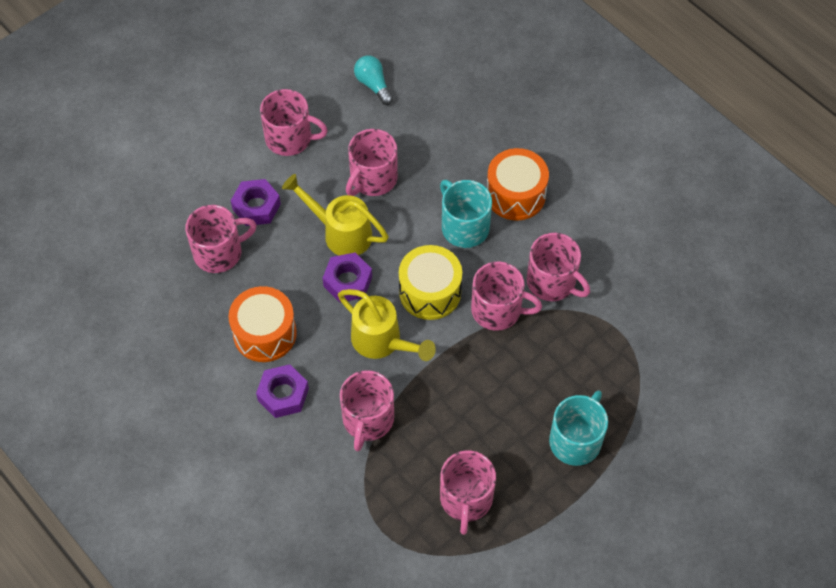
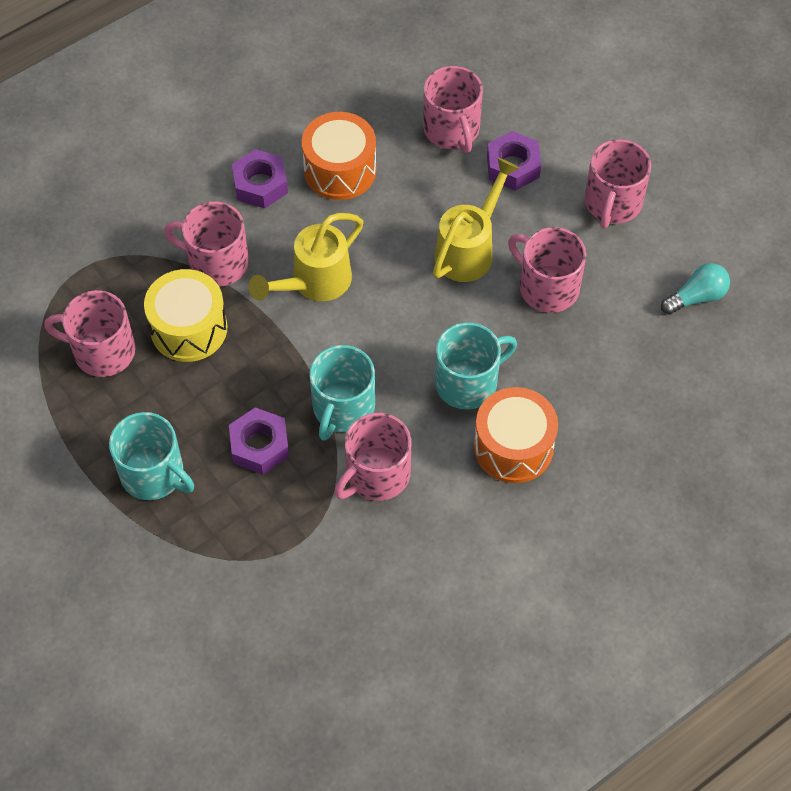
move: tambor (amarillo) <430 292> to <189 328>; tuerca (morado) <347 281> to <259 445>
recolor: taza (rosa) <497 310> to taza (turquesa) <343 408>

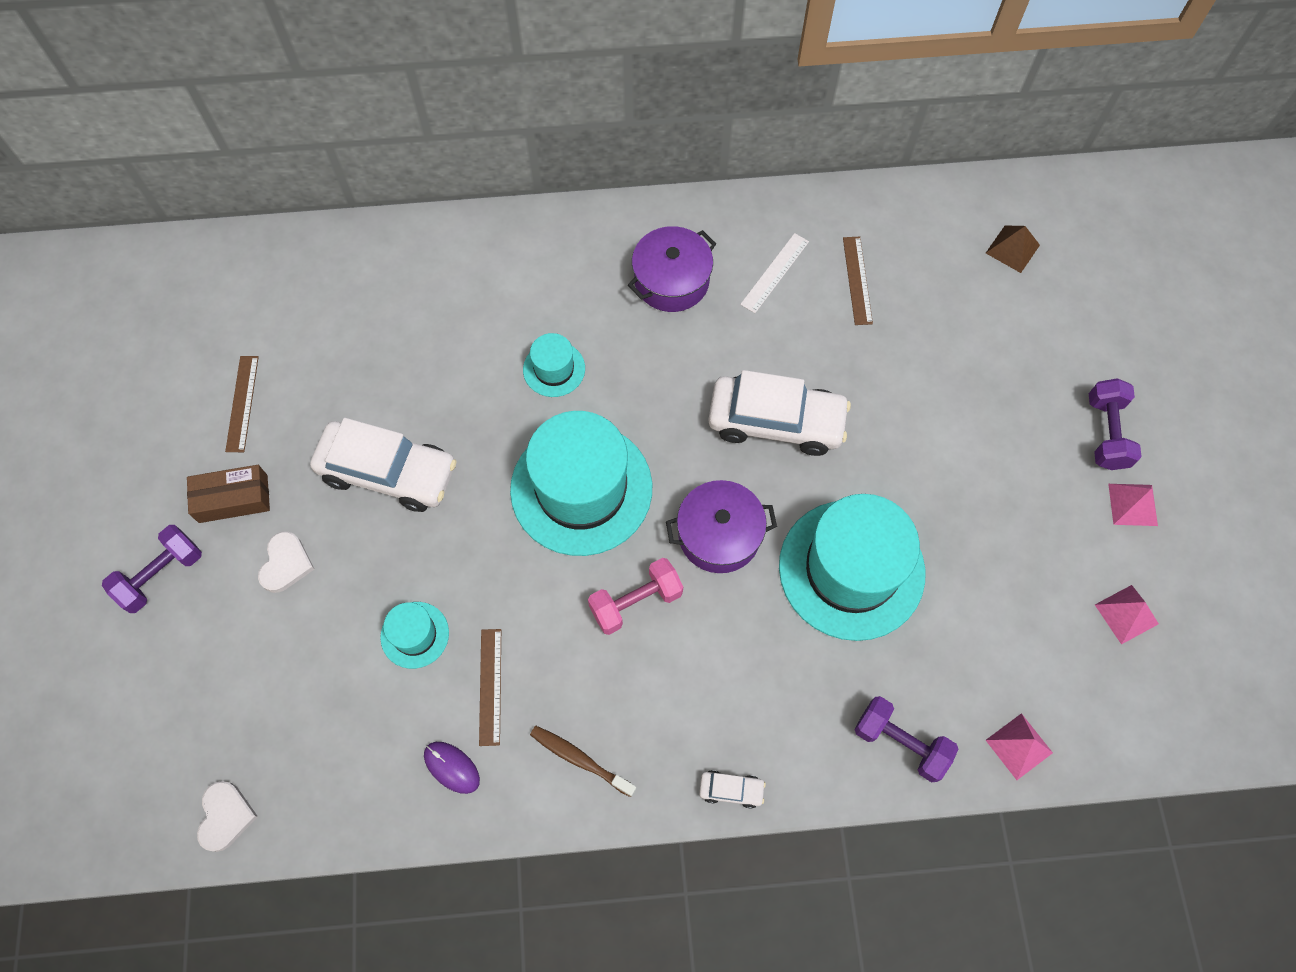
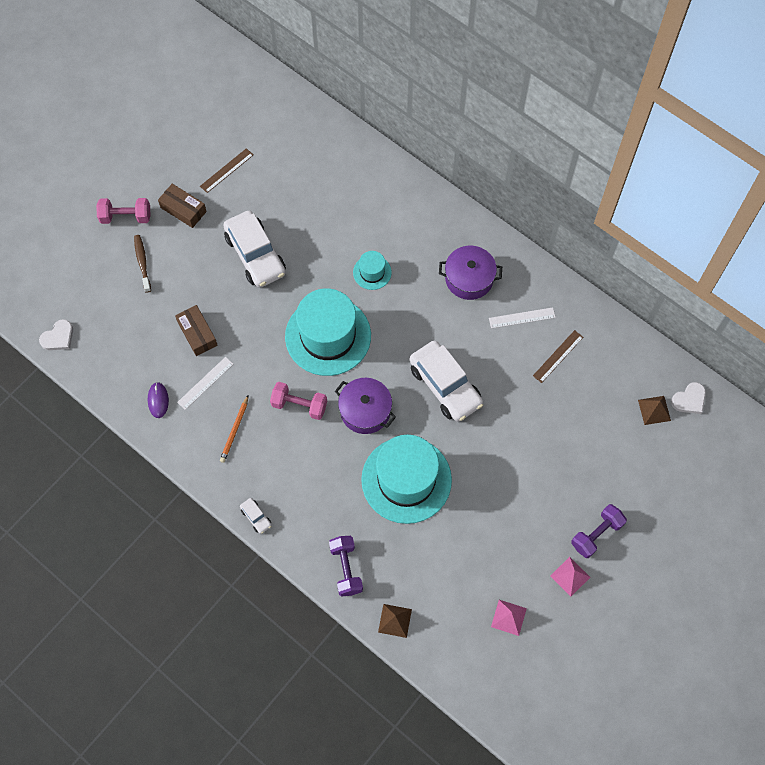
insert: lápiz (naranja) <234 430>
move: corazón (blanco) <286 564> to <689 400>; cepillo de dientes (marrón) <579 759> to <142 262>
replace: sombrero (turquesa) <415 635> to caja (marrón) <197 334>
recolor: mancuerna (morado) <161 575> to mancuerna (rosa) <126 217>; regla (marrón) <490 686> to regla (blanco) <205 383>; pirámide (rosa) <1019 746> to pirámide (marrón) <394 620>

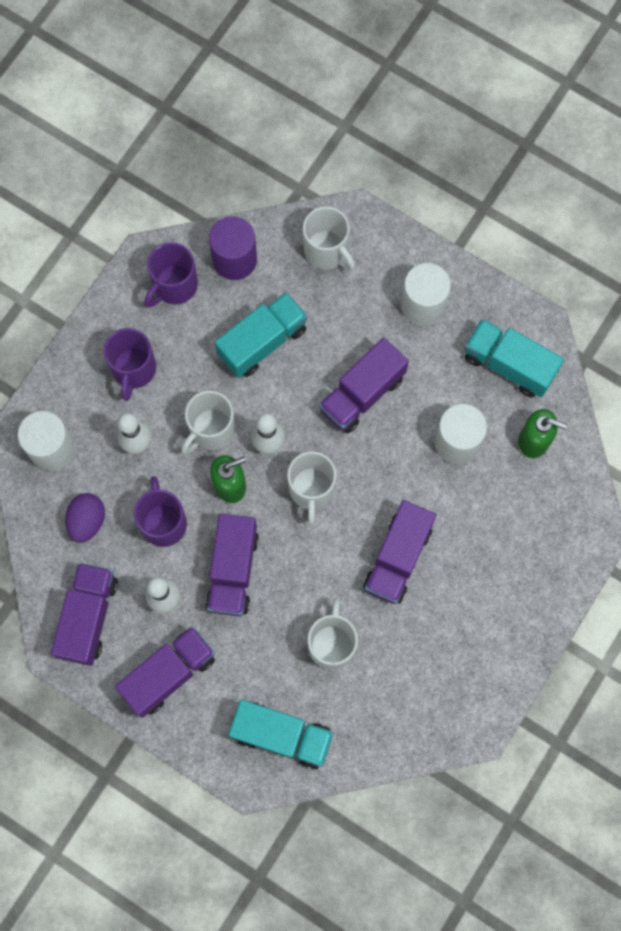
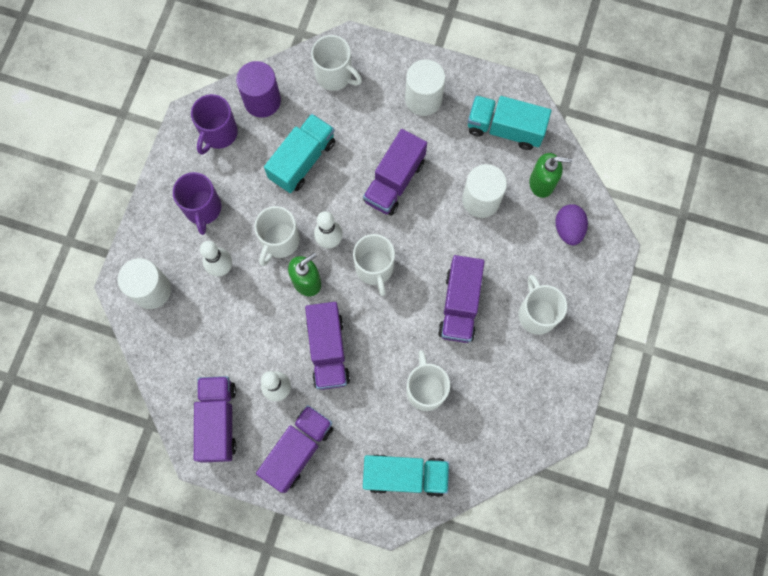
delete: taza (morado) <163 522>
insert: taza (blanco) <536 314>
move: huevo (morado) <87 521> to <568 229>

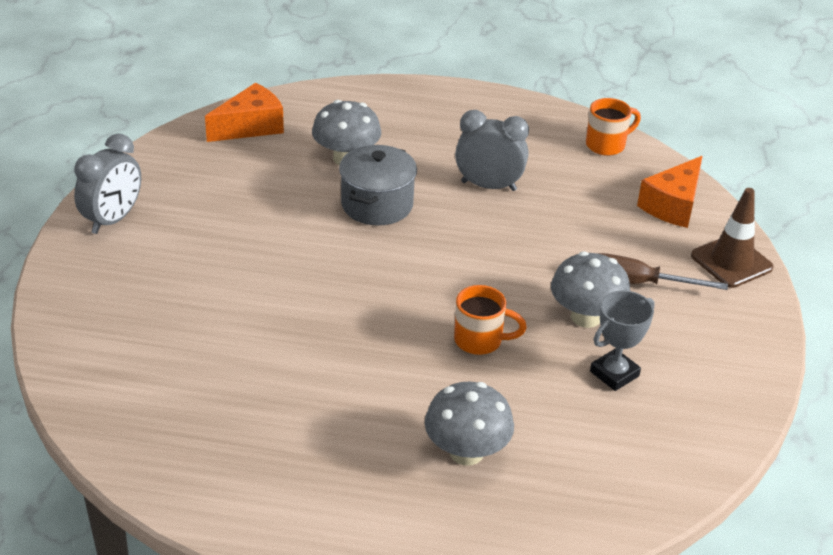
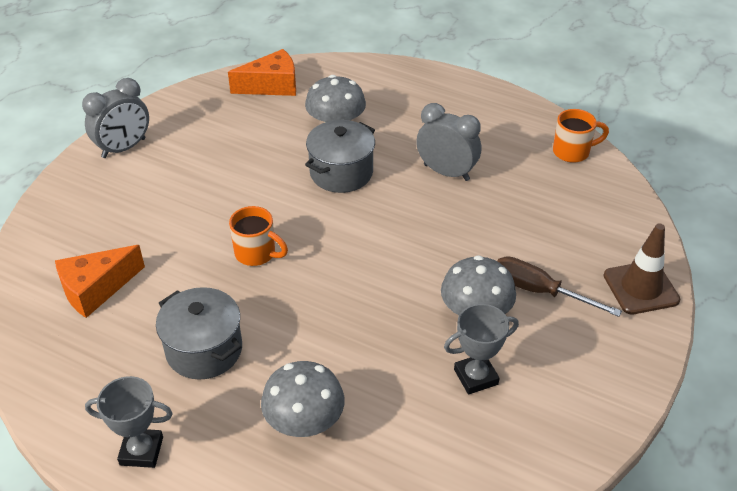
insert: olla (gris) <204 350>; trofeo (gris) <141 451>
move: queso (naranja) <673 205> to <96 289>; taza (naranja) <480 340> to <256 253>

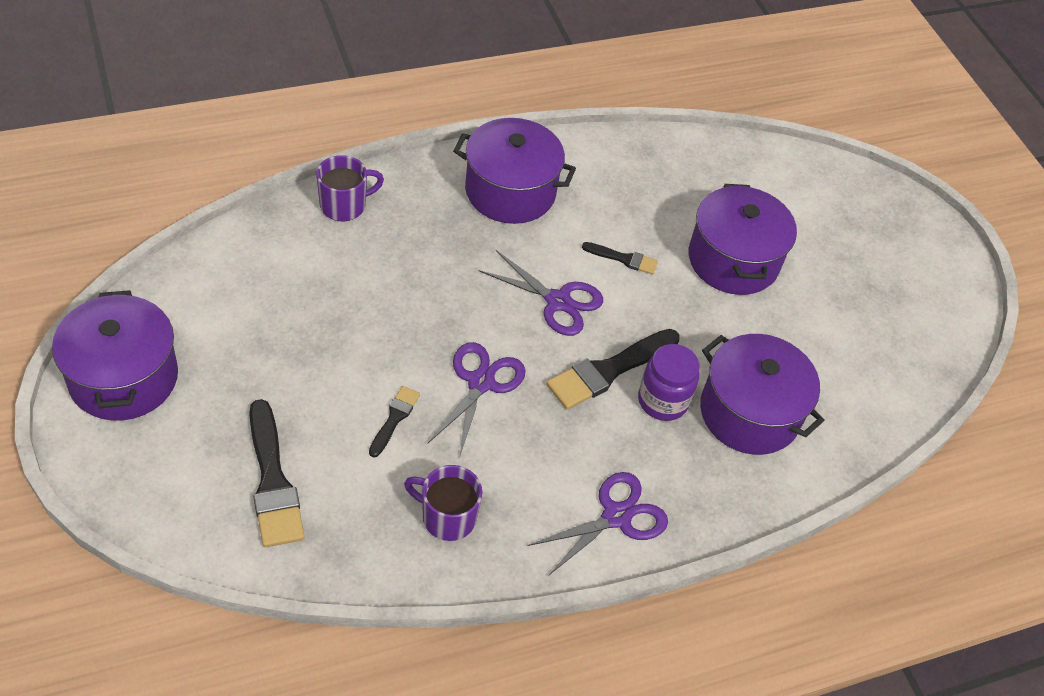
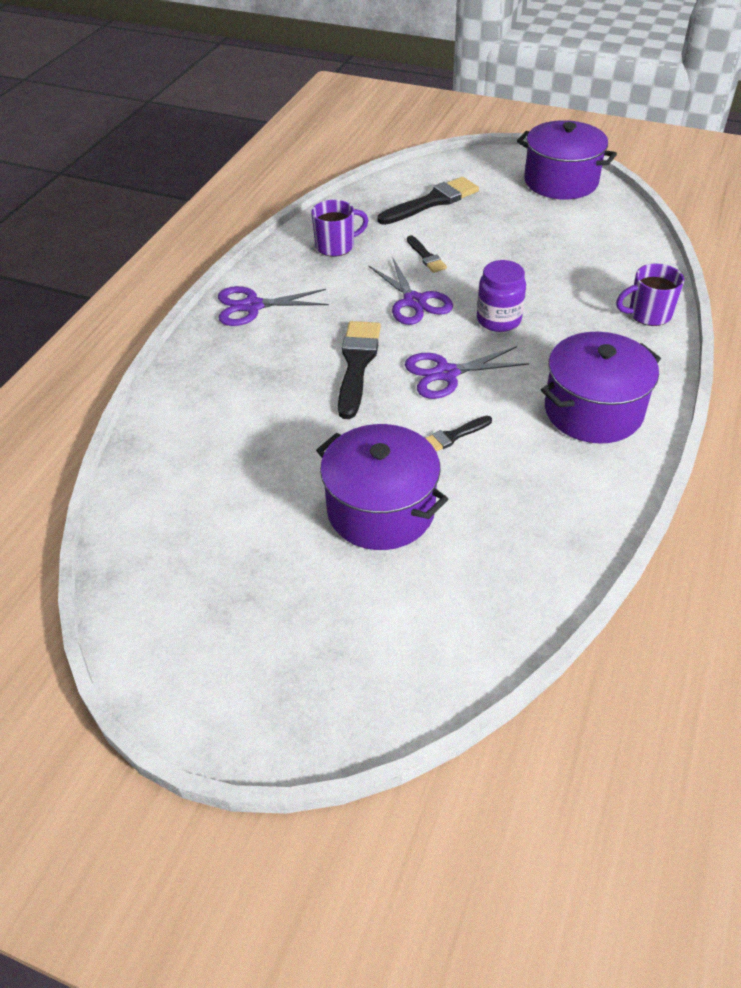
delete: olla (morado) <749 413>
move: tarro (morado) <662 401> to <498 319>
rotate: taza (morado) <344 205> = <648 314> 60 degrees clockwise; pincel (negro) <272 481> = <432 202> 120 degrees clockwise; tijeras (morado) <616 516> = <252 306> 75 degrees clockwise

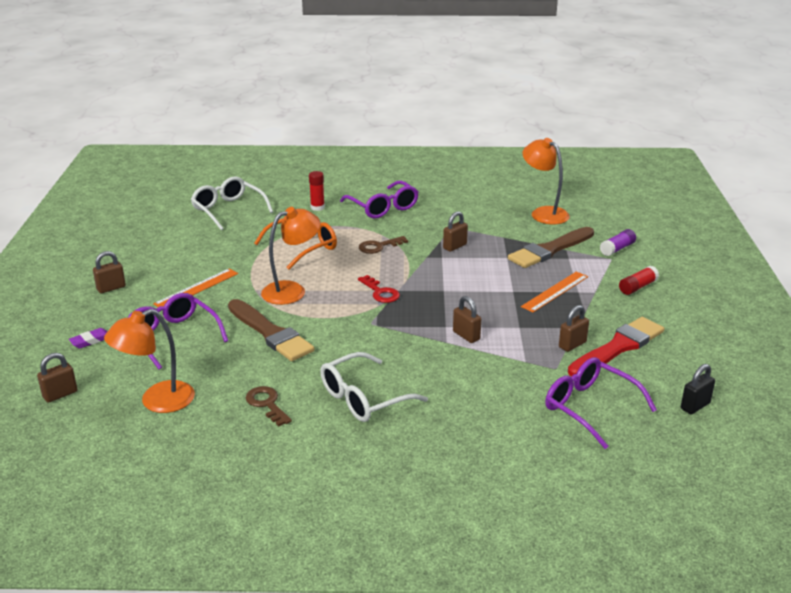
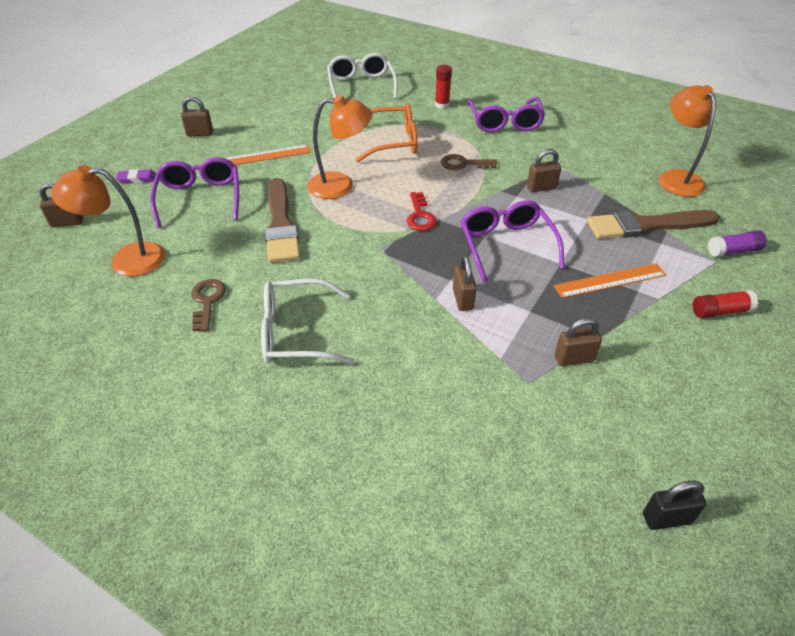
delete: pincel (rojo) <618 347>
move: gafas (morado) <589 407> to <506 245>

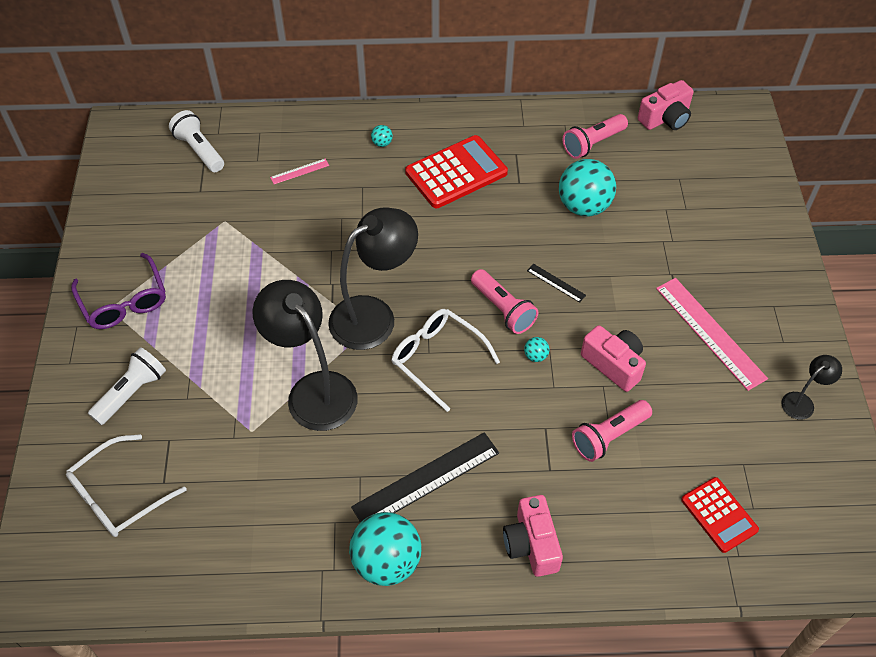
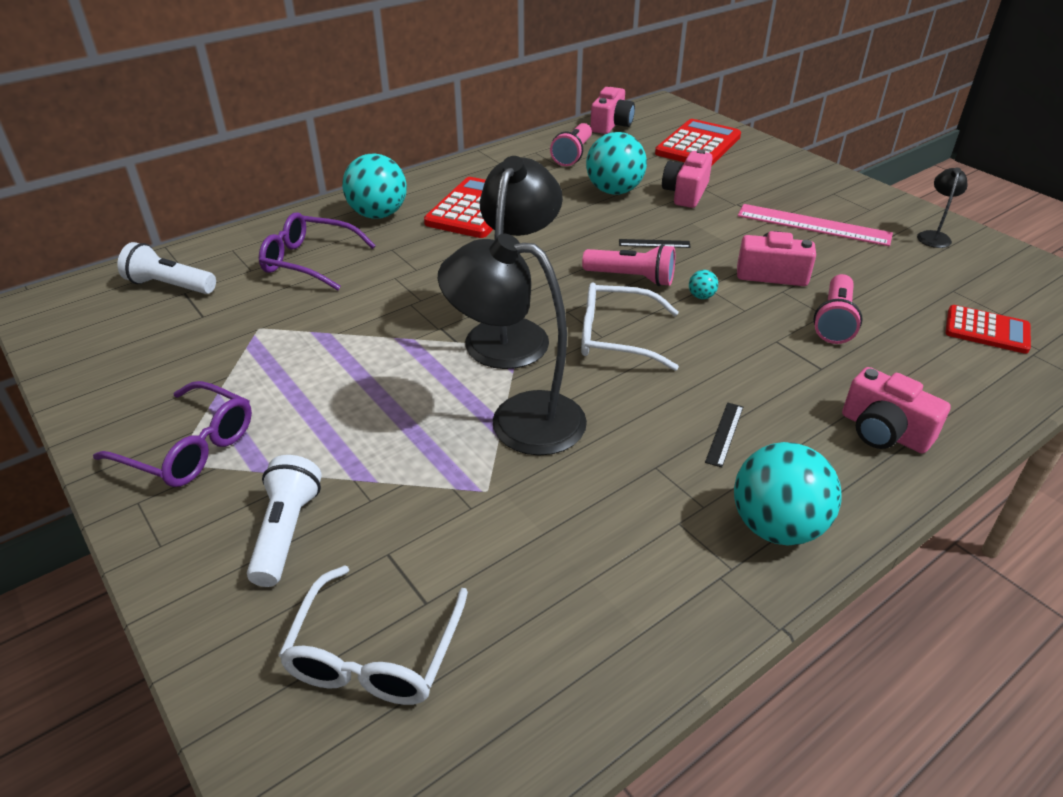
insert: calculadora (rojo) <698 145>; cámara (rosa) <685 193>
replace: regla (rosa) <299 171> to gafas (morado) <310 261>
resize: pelota (turquesa) <382 143> = <378 214> x2.48; regla (negro) <426 480> = <724 434> x0.46

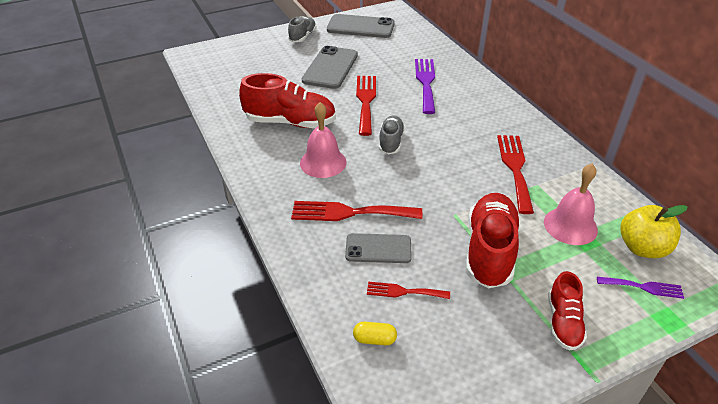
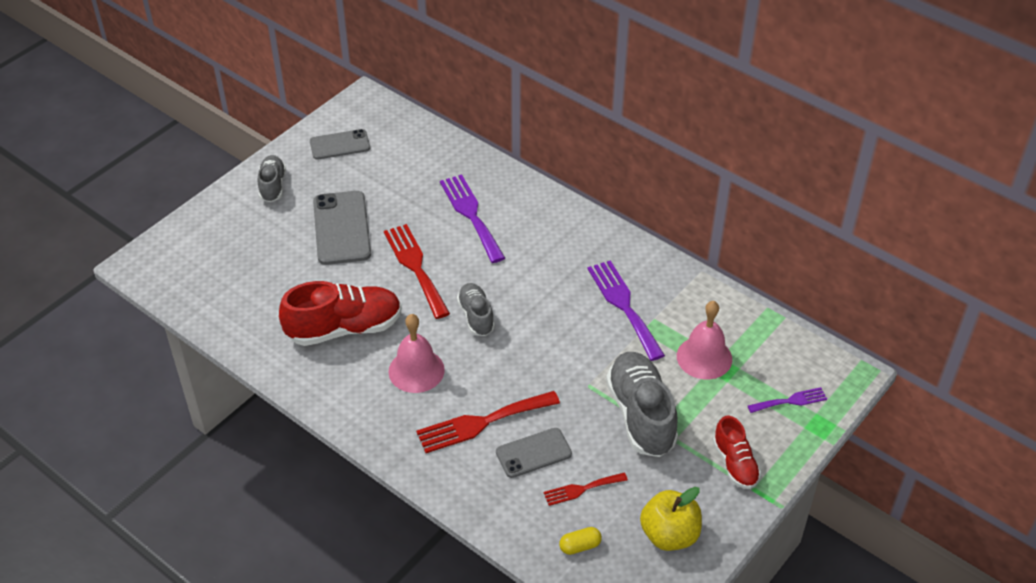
move: manzana (amarillo) <642 248> to <669 535>
recolor: tenedor (rojo) <515 168> to tenedor (morado) <624 306>; zapato (rojo) <489 251> to zapato (gris) <641 415>
resize: móvil (gris) <360 27> = <340 145> x0.64

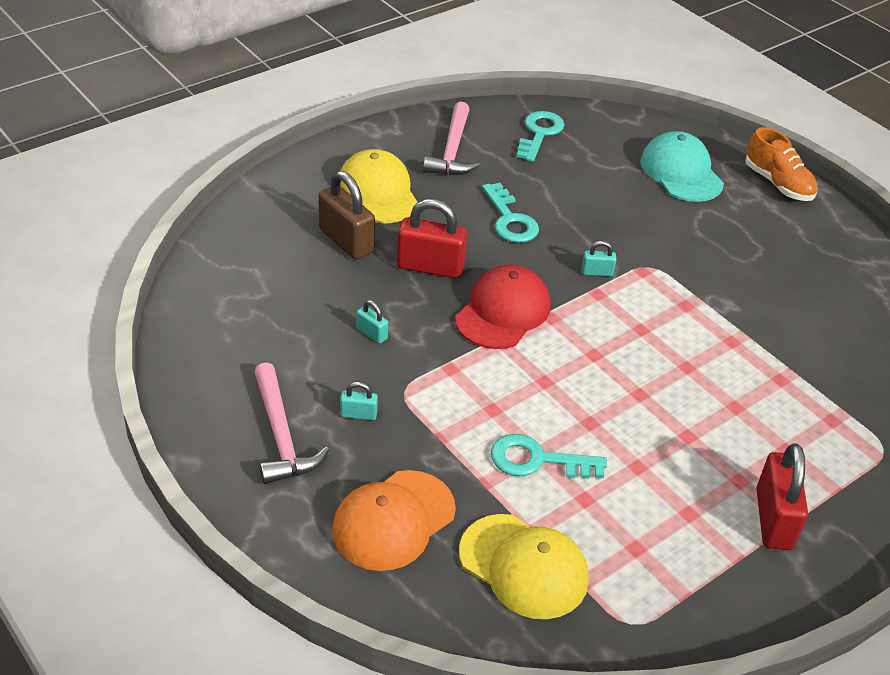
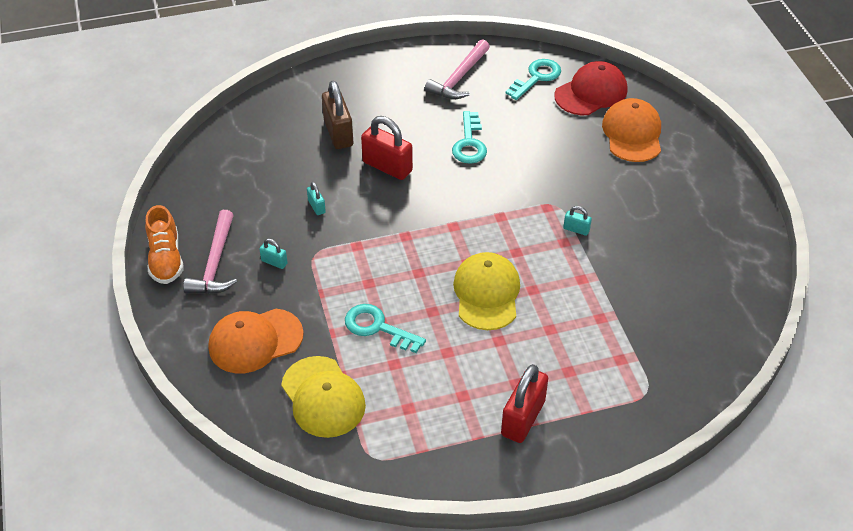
move: zapato (naranja) <778 184> to <166 259>; gorra (amarillo) <377 192> to <486 293>; candado (turquesa) <597 272> to <576 229>; gorra (rojo) <503 312> to <591 92>
recolor: gorra (turquesa) <681 172> to gorra (naranja) <632 134>

